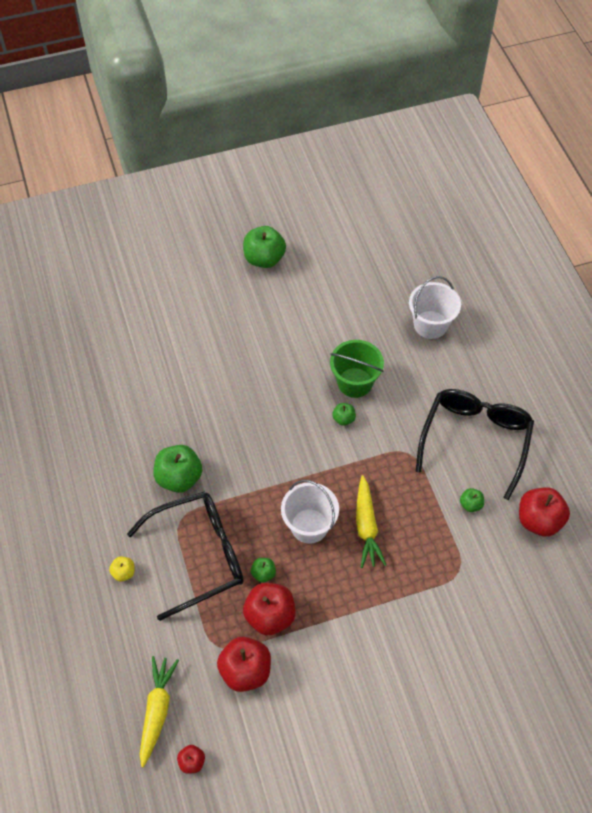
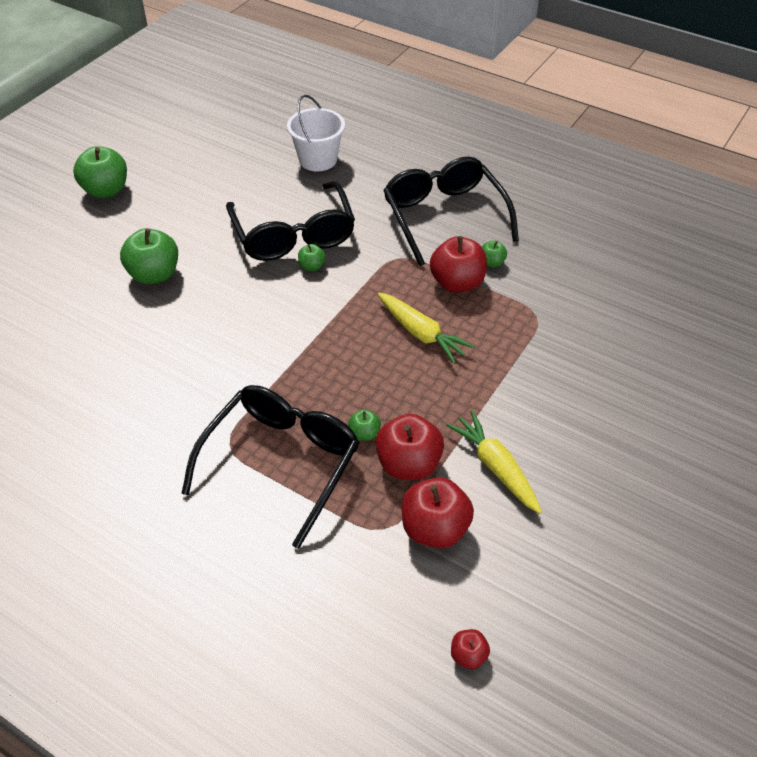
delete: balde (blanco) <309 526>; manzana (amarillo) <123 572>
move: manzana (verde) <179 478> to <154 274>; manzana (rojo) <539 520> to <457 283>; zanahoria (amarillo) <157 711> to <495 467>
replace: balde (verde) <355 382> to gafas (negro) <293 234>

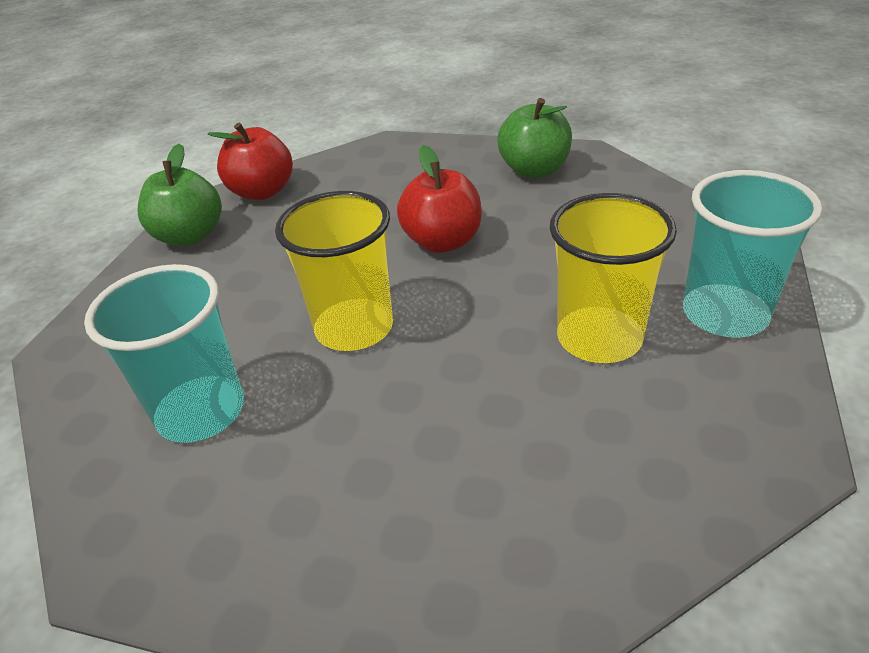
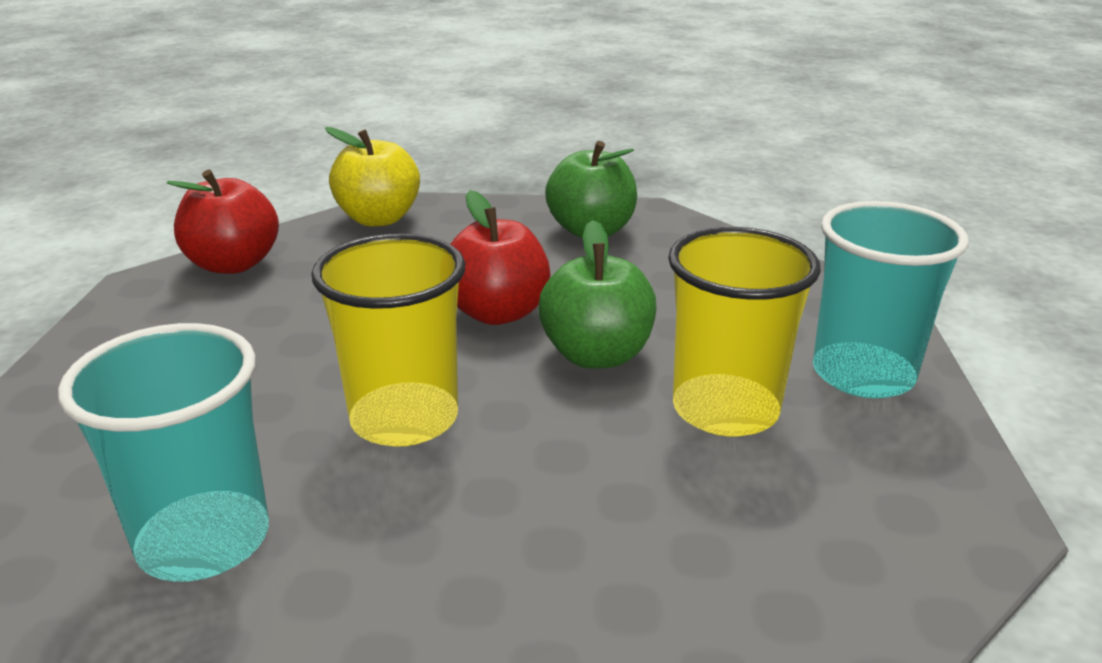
insert: manzana (amarillo) <379 218>
move: manzana (verde) <190 236> to <596 355>

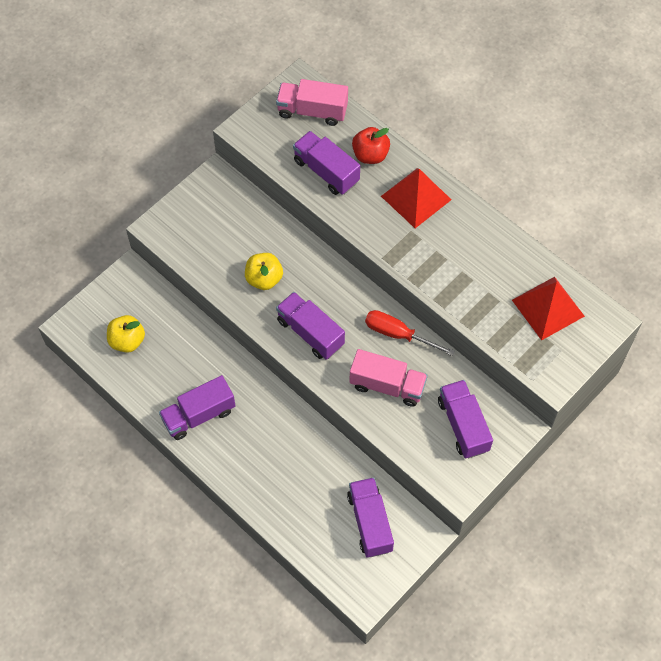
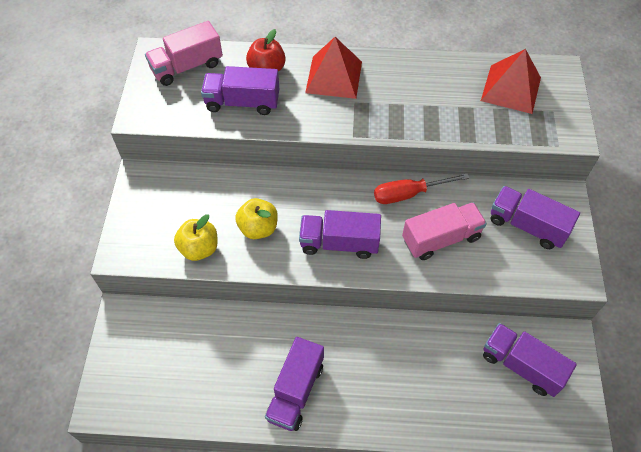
move: manzana (amarillo) <127 341> to <199 248>

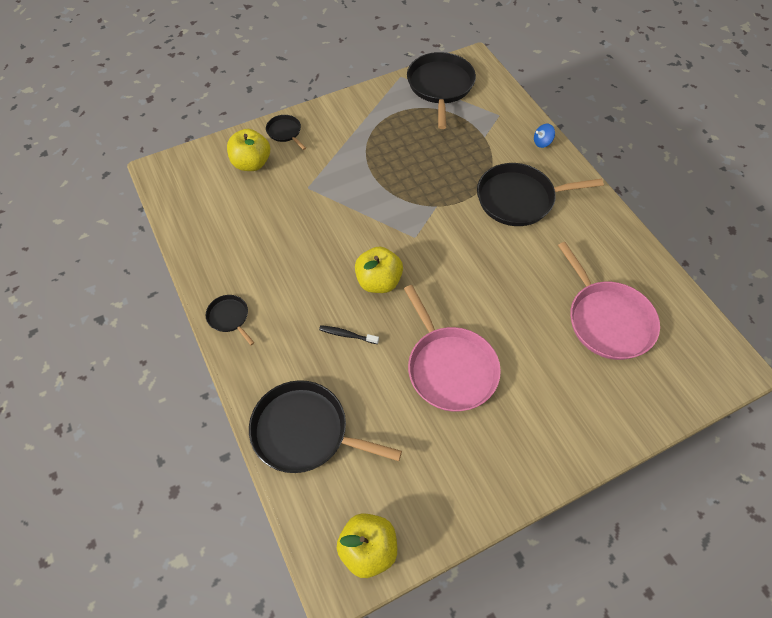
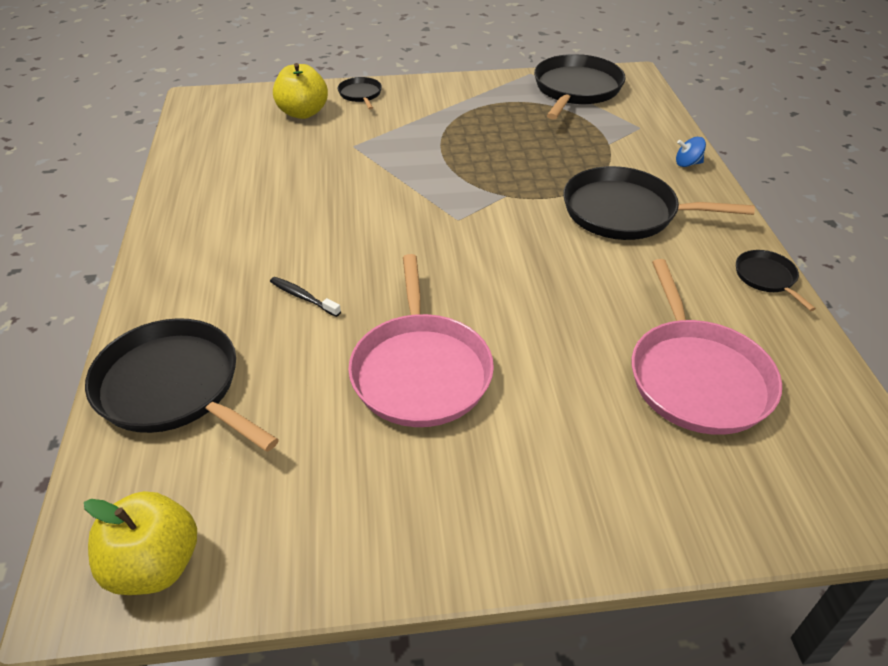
delete: manzana (amarillo) <378 281>
move: sartén (negro) <229 317> to <766 278>

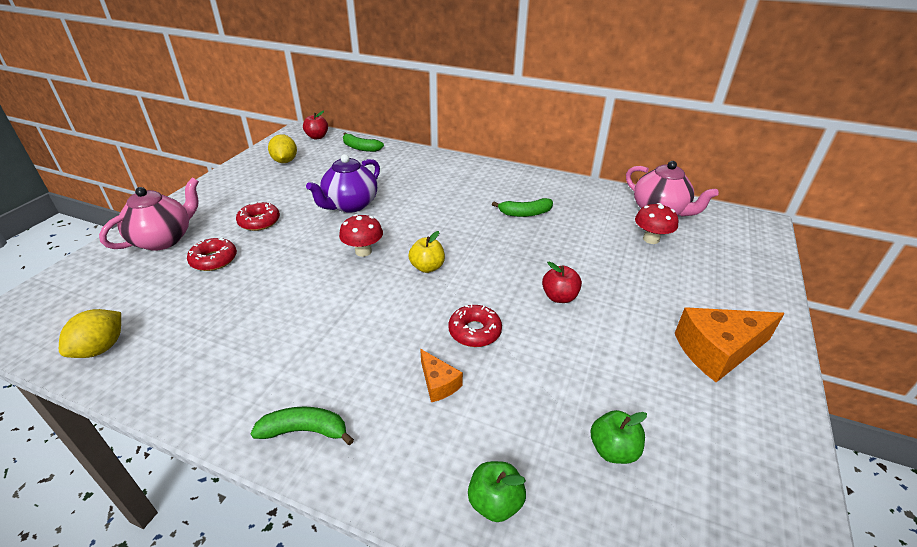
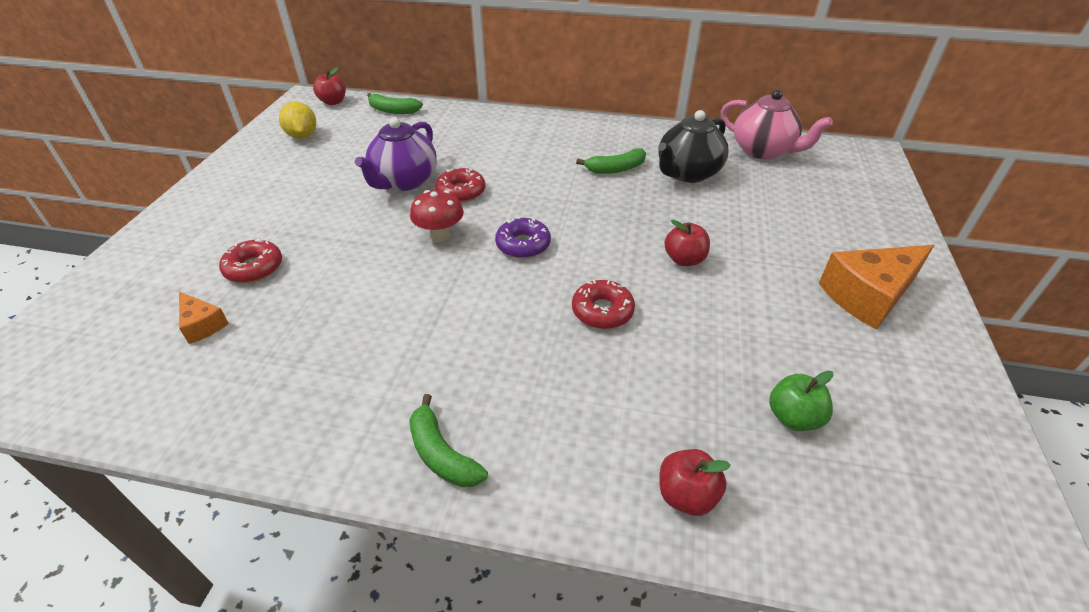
delete: tetera (rosa) <164 239>; seta (rojo) <651 239>; limón (amarillo) <101 348>
insert: tetera (negro) <687 173>
move: rosquilla (rojo) <259 222> to <461 192>; queso (naranja) <438 383> to <202 325>
replace: manzana (amarillo) <427 267> to rosquilla (morado) <523 245>
recolor: manzana (verde) <495 502> to manzana (rojo) <686 495>
rotate: plátano (verde) <304 431> = <442 454> 120 degrees counterclockwise

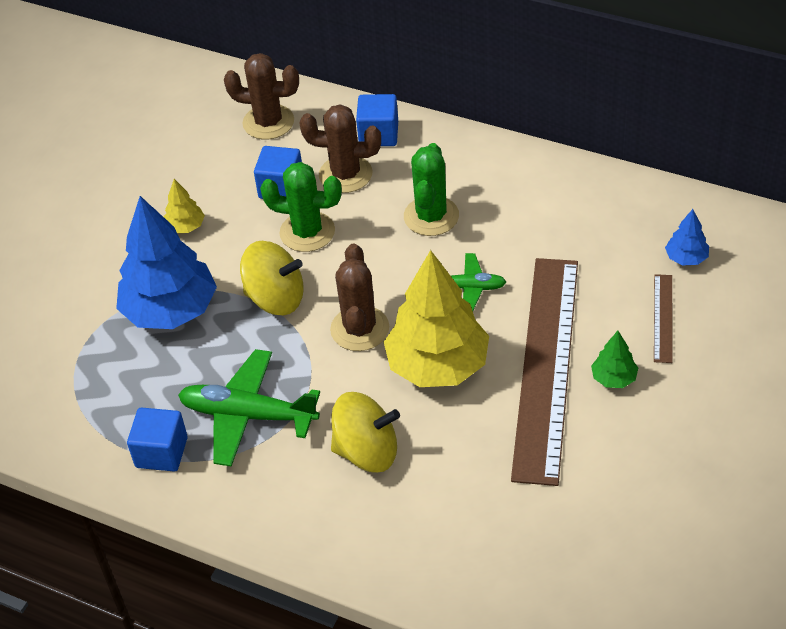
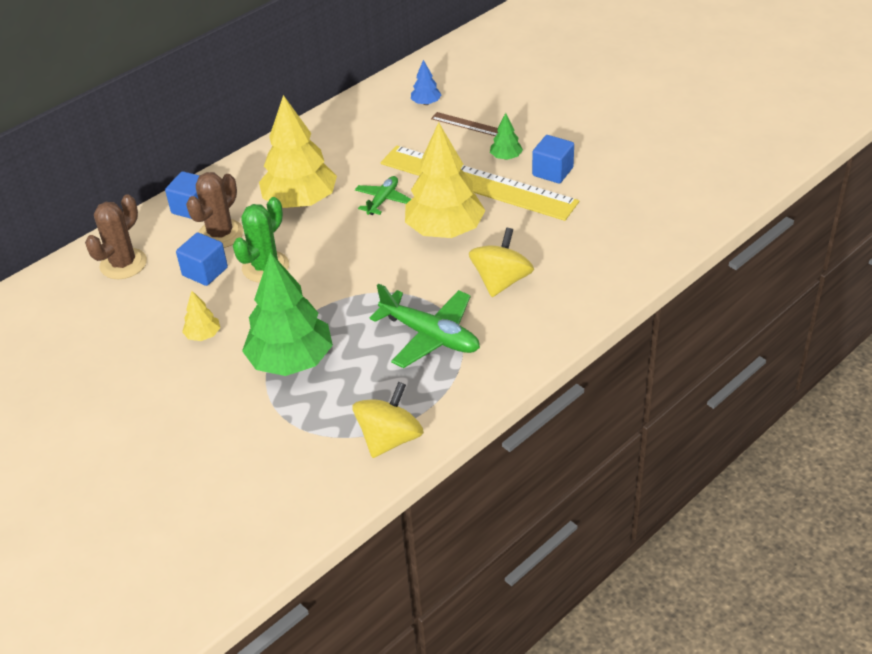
delete: cactus (marrón) <359 329>
move: peonza (amarillo) <275 298> to <390 439>; cubo (azul) <161 452> to <552 172>
replace: cactus (verde) <431 216> to árbol (amarillo) <300 201>
recolor: árbol (azul) <171 310> to árbol (verde) <291 361>; regla (marrón) <546 366> to regla (amarillo) <477 182>
rotate: avión (verde) <248 415> = <430 336> 90 degrees counterclockwise

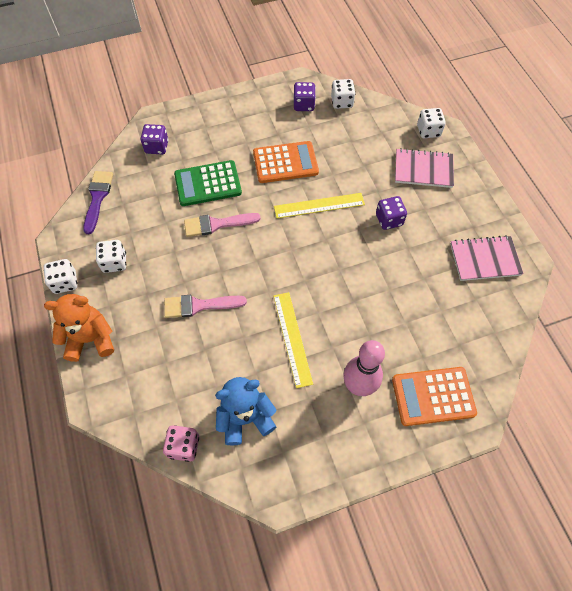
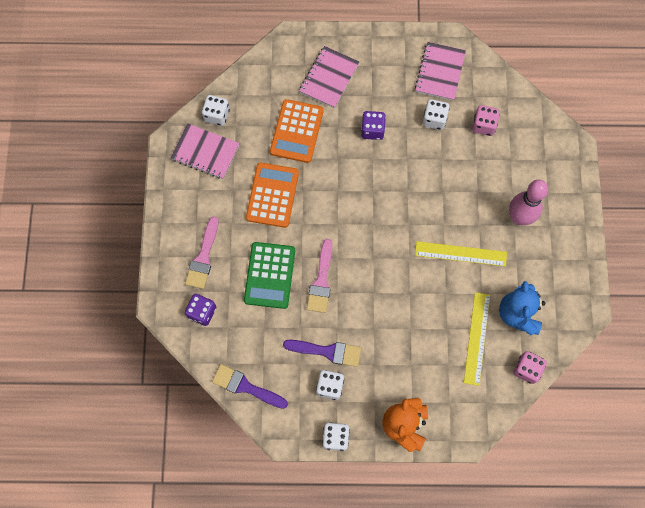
insert: dado (rosa) <483 125>; pincel (morado) <327 351>
move: dado (blanco) <428 131> to <434 119>; regla (amarillo) <319 205> to <477 338>; pincel (rosa) <199 305> to <203 257>; calculadora (naranja) <433 396> to <297 131>
replace: dado (morado) <304 105> to cuaderno (rosa) <205 152>

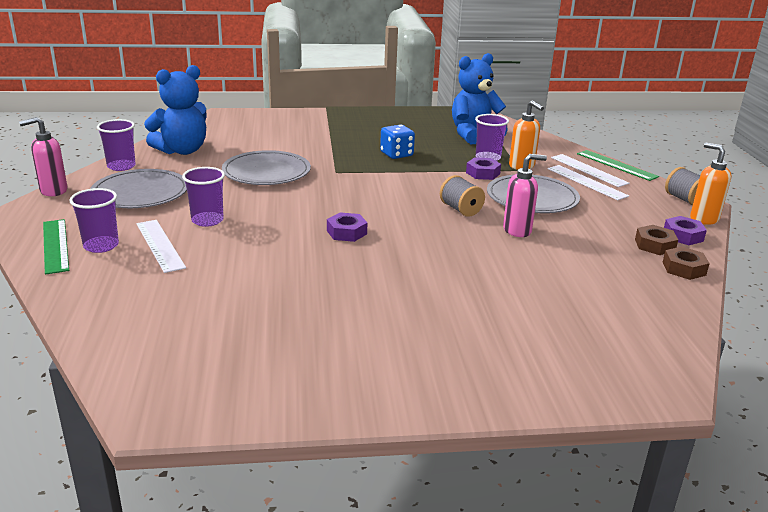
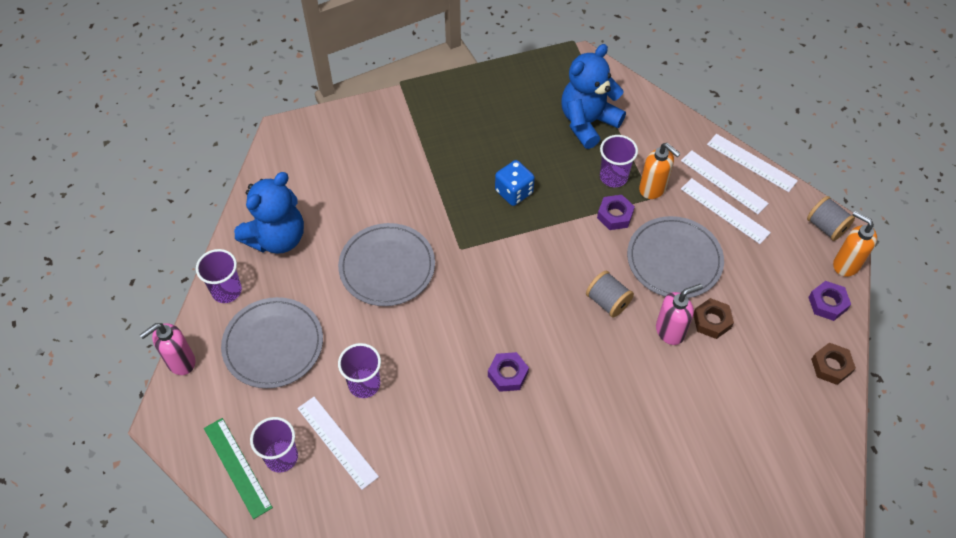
move: tuerca (marrón) <654 245> to <712 321>
recolor: regla (verde) <616 165> to regla (blanco) <751 162>

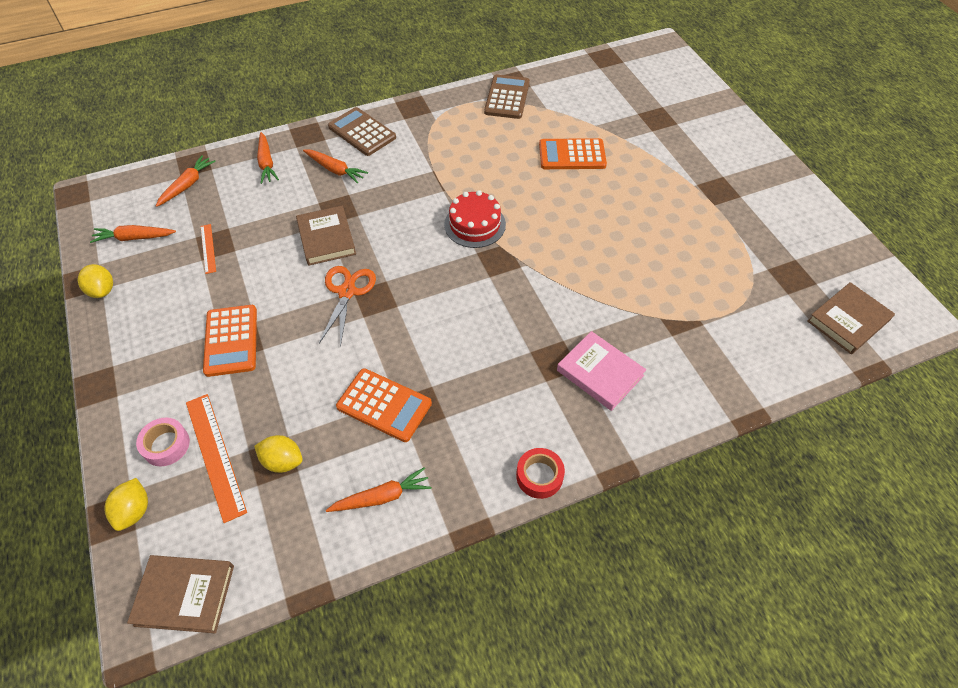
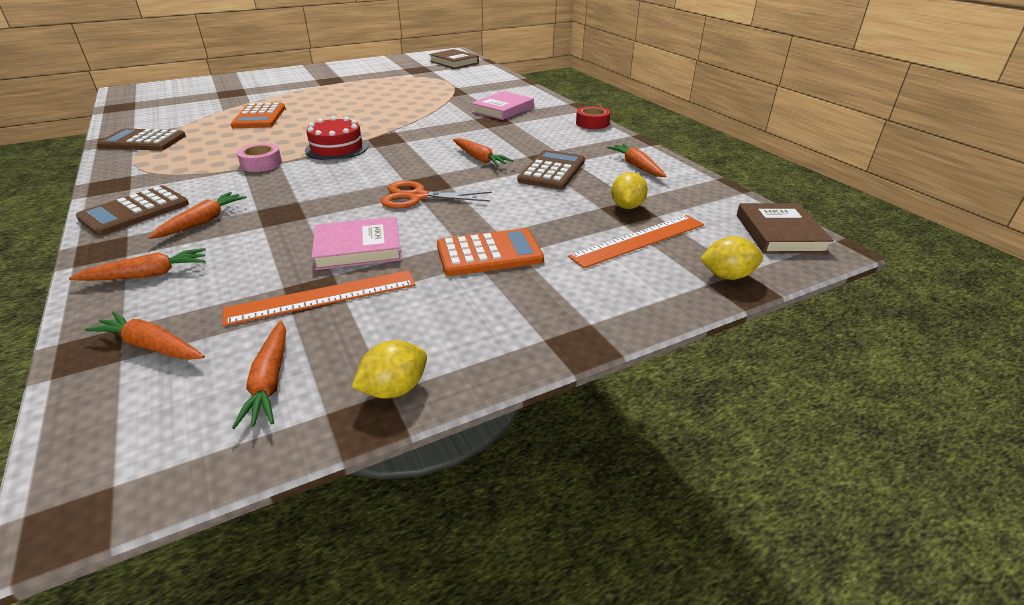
delete: libro (marrón) <326 238>
insert: zanahoria (naranja) <479 159>; libro (rosa) <358 248>
move: cinta adhesiva (rosa) <166 445> to <261 164>
recolor: calculadora (naranja) <384 405> to calculadora (marrón) <552 171>
resize: regla (naranja) <208 248> = <322 297> x1.81

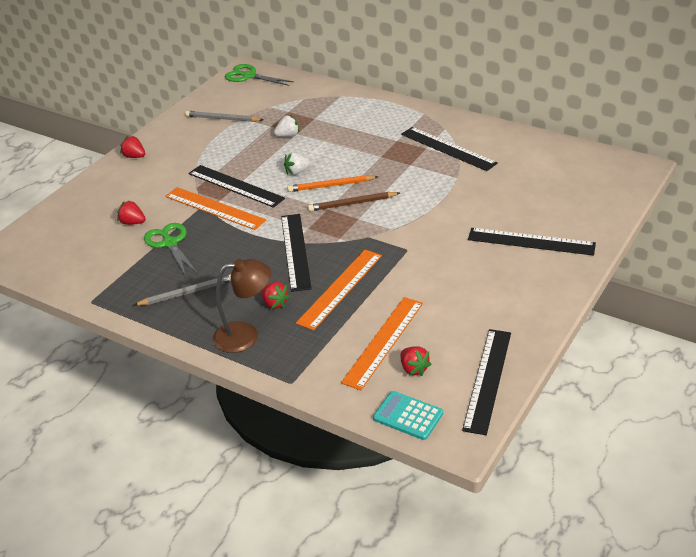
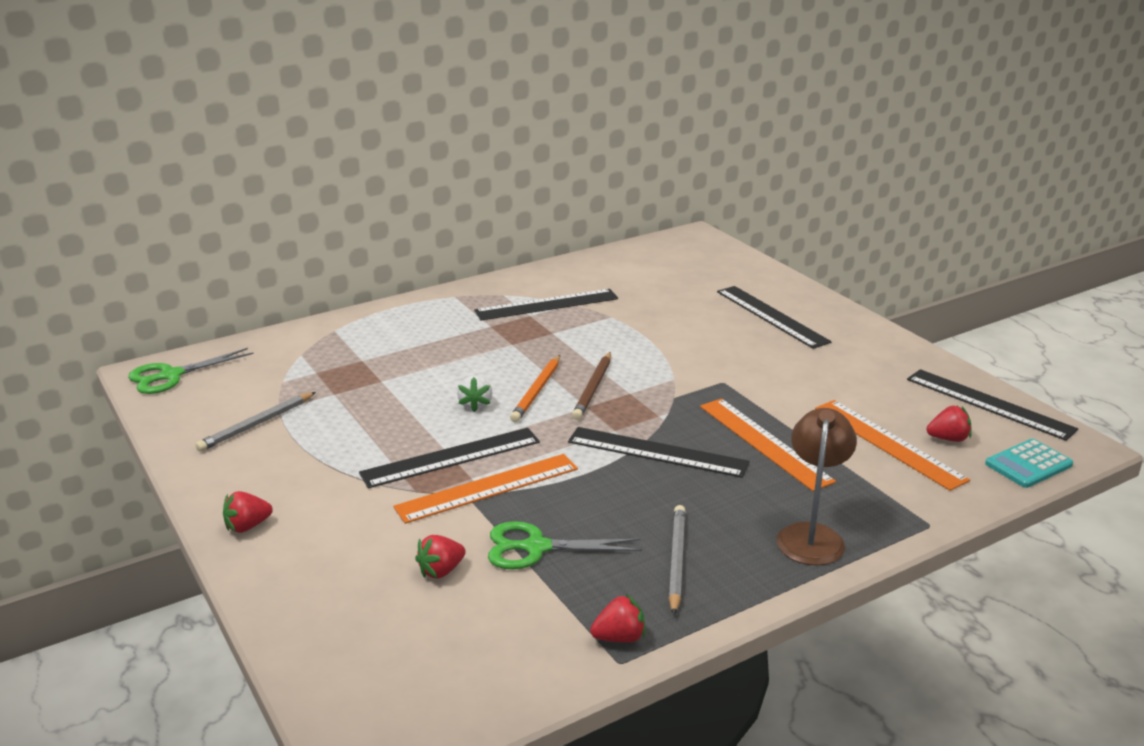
delete: fresa (blanco) <288 135>
move: fresa (rojo) <275 303> to <619 637>
rotate: regla (negro) <531 242> = <772 316> 75 degrees counterclockwise

